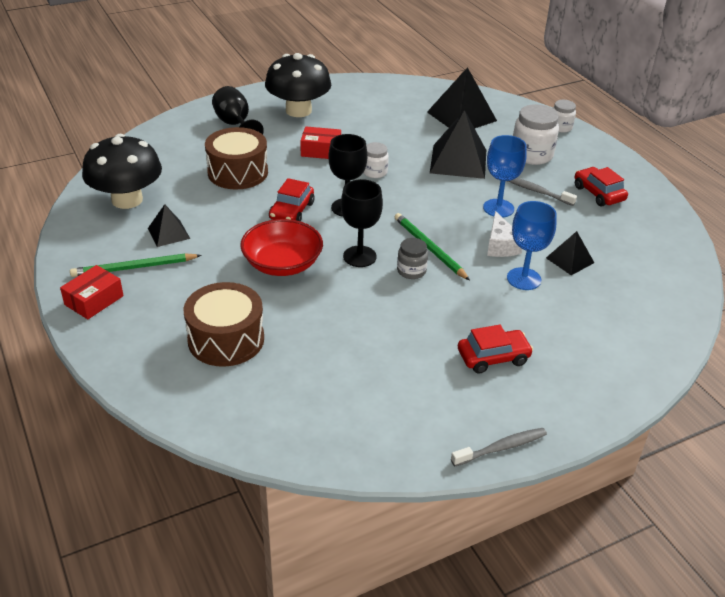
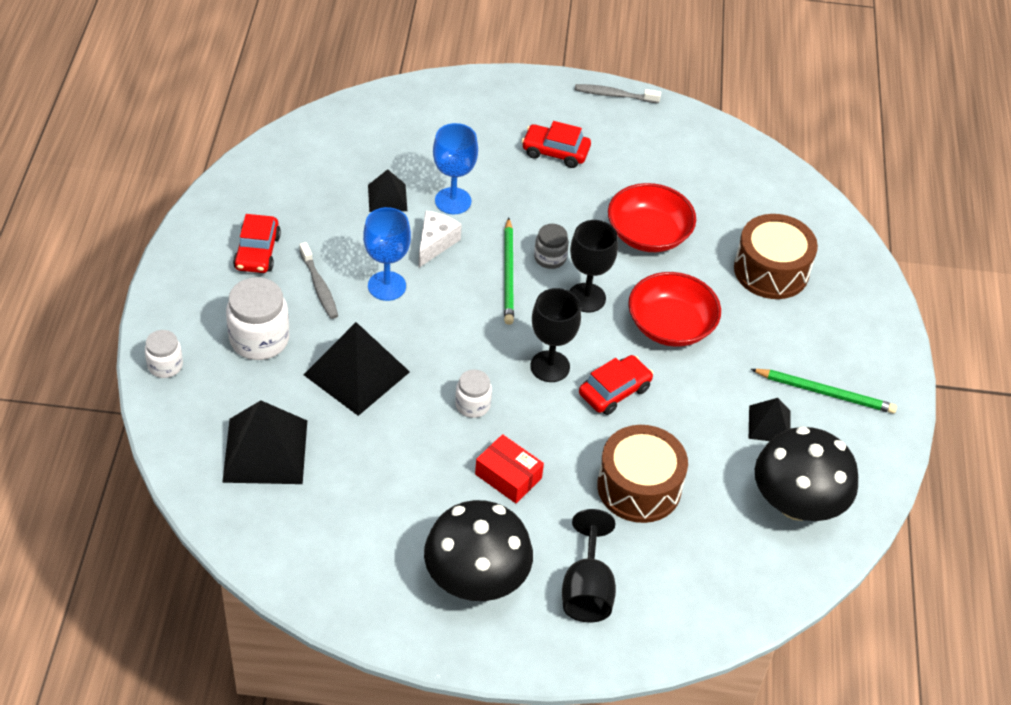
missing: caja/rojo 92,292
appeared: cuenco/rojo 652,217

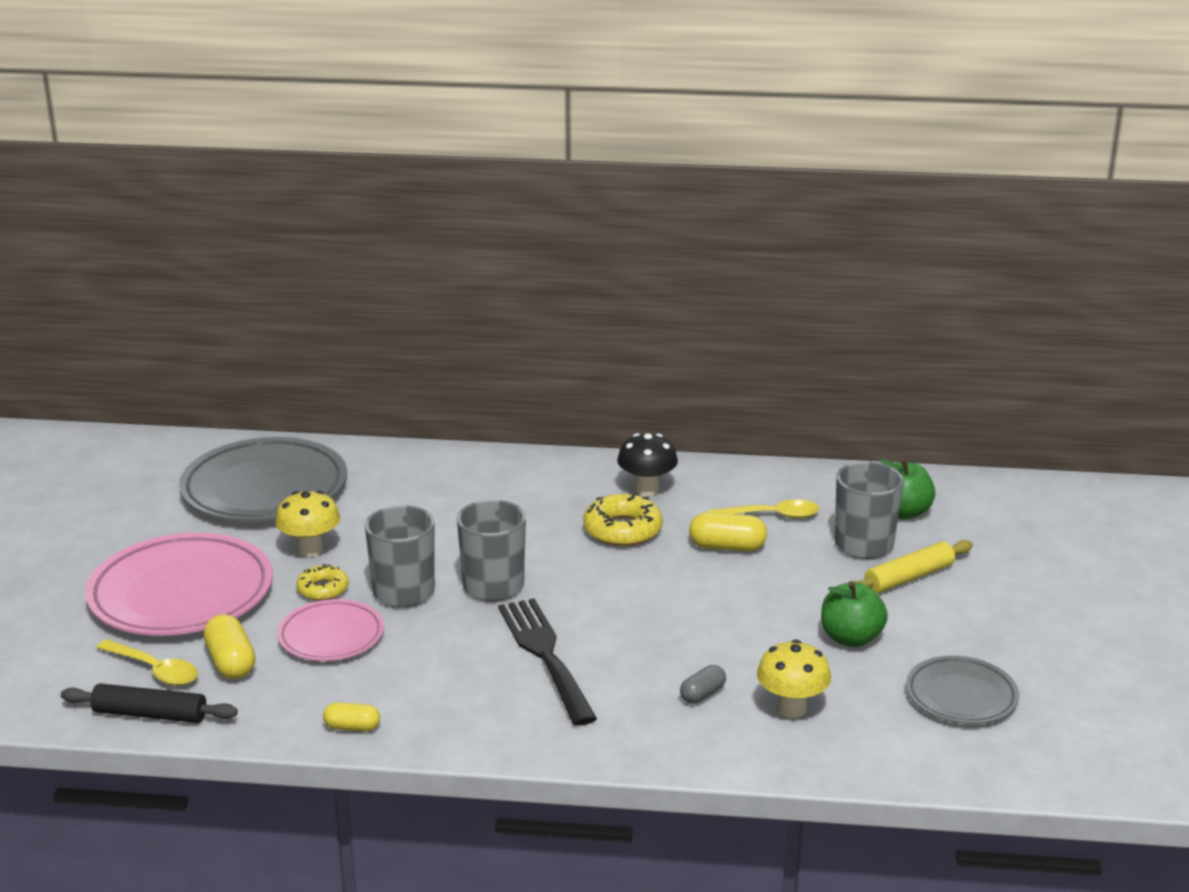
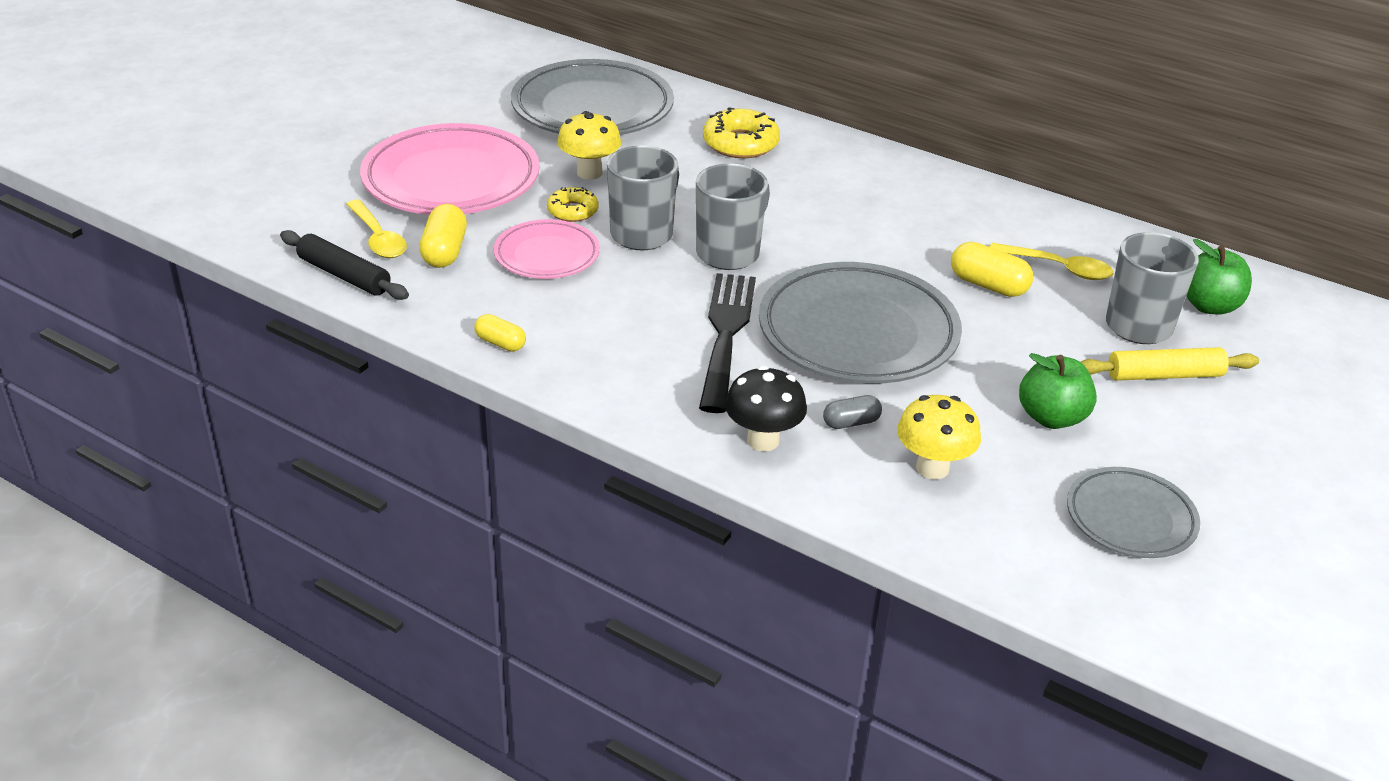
appeared: plato/gris 860,322
relocated: seta/negro 647,464 to 766,408; rosquilla/amarillo 623,519 to 741,132

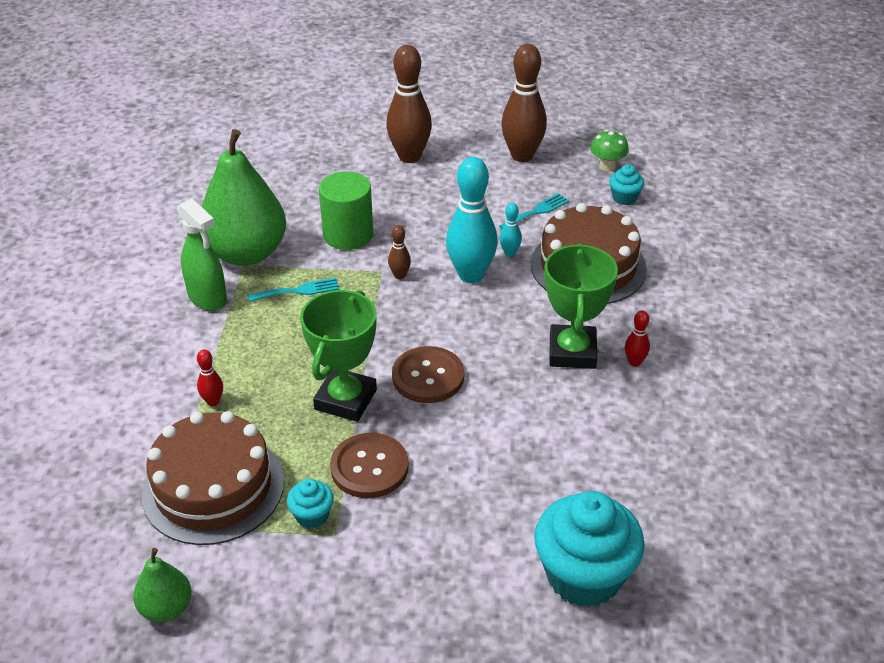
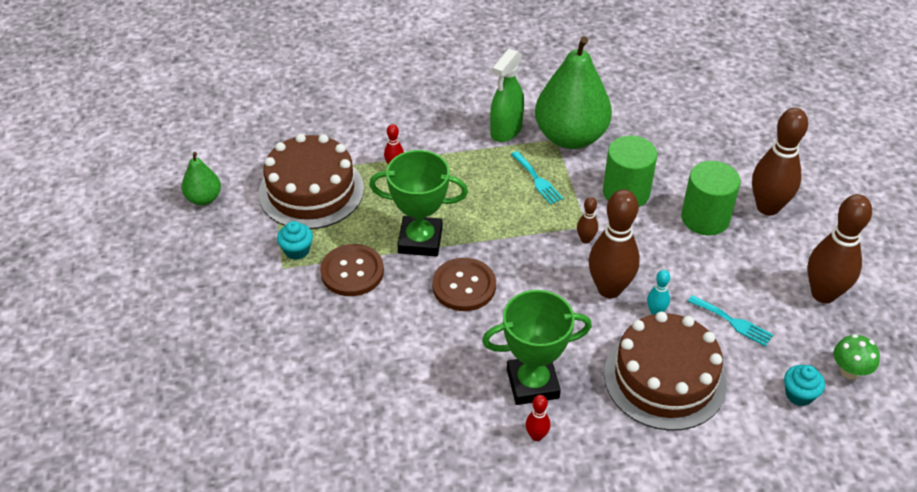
missing: magdalena/turquesa 589,549
appeared: cilindro/verde 710,198
colour: bolo/turquesa 472,220 to bolo/marrón 614,243

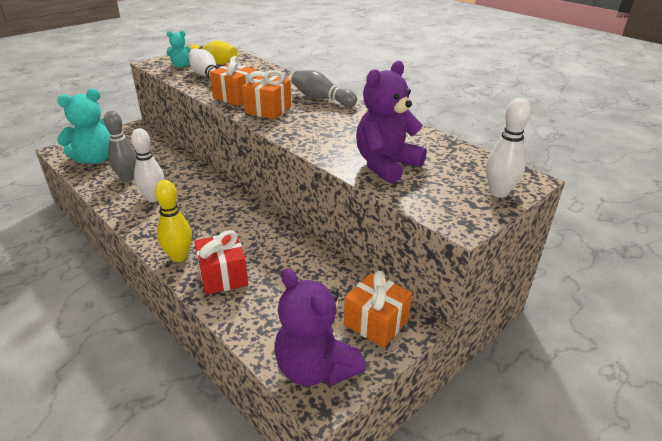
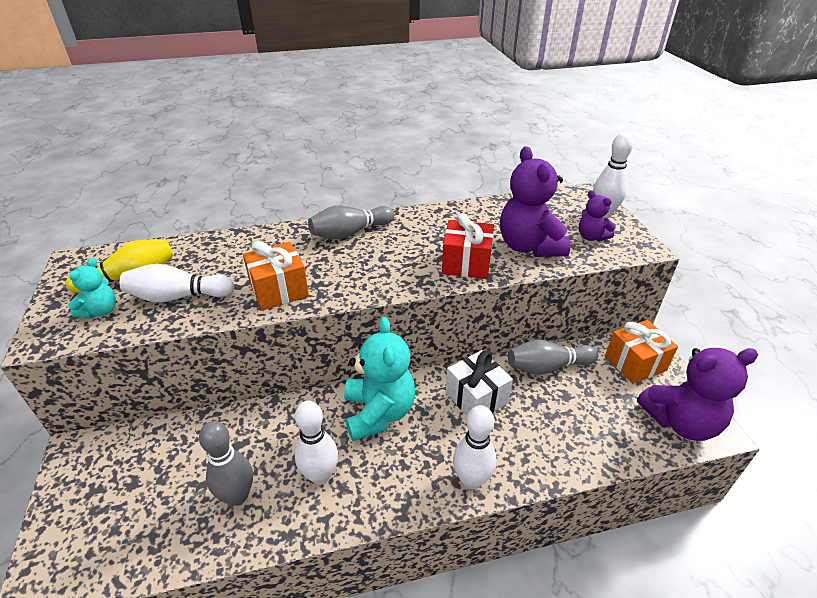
missing: regalo/naranja 266,94
appeared: osito/morado 597,216; bolo/gris 553,357; regalo/blanco 479,382
relocated: osito/turquesa 83,126 to 379,379; regalo/rojo 221,262 to 468,246
colour: bolo/amarillo 173,221 to bolo/blanco 474,447

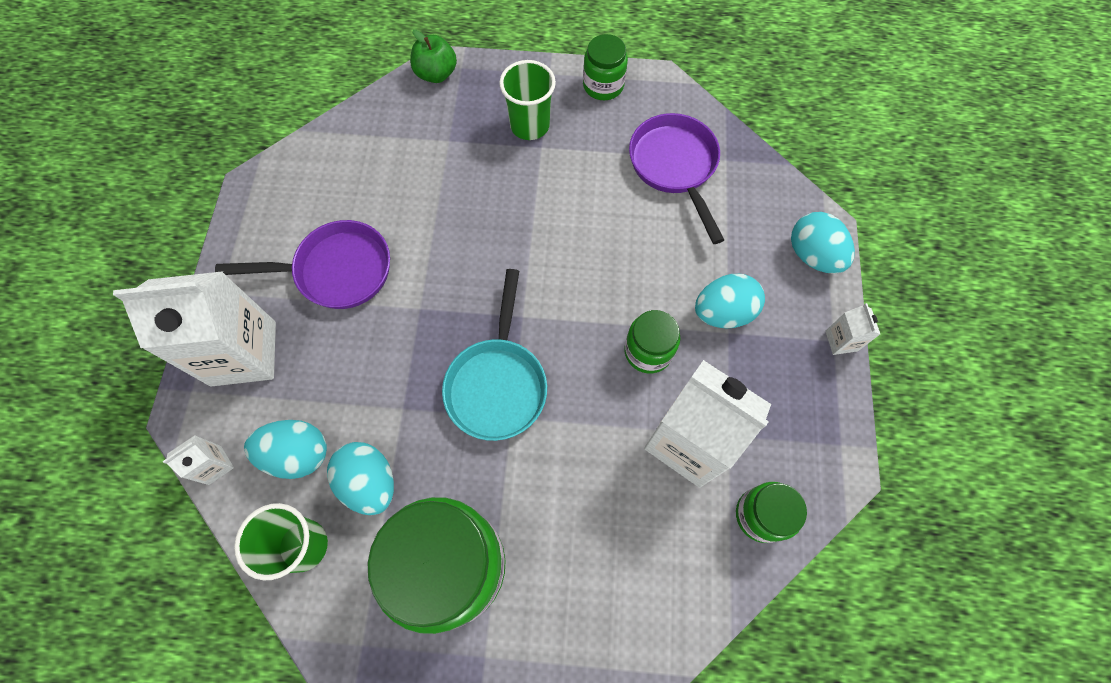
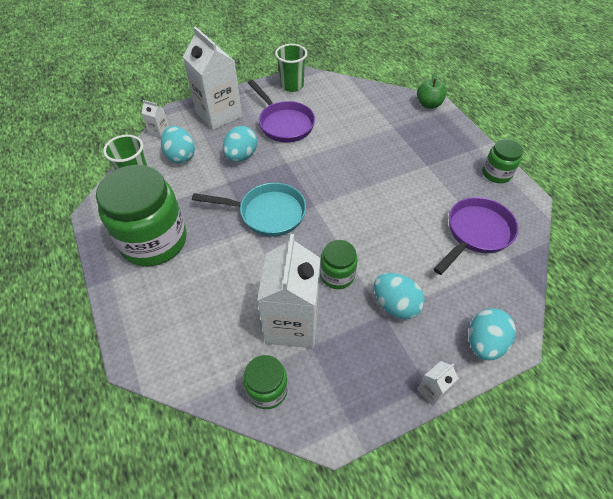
relocated: vaso/verde 527,100 to 291,68; huevo/turquesa 360,478 to 240,144
spun: sartén/turquesa 494,355 = 249,210 150 degrees counterclockwise

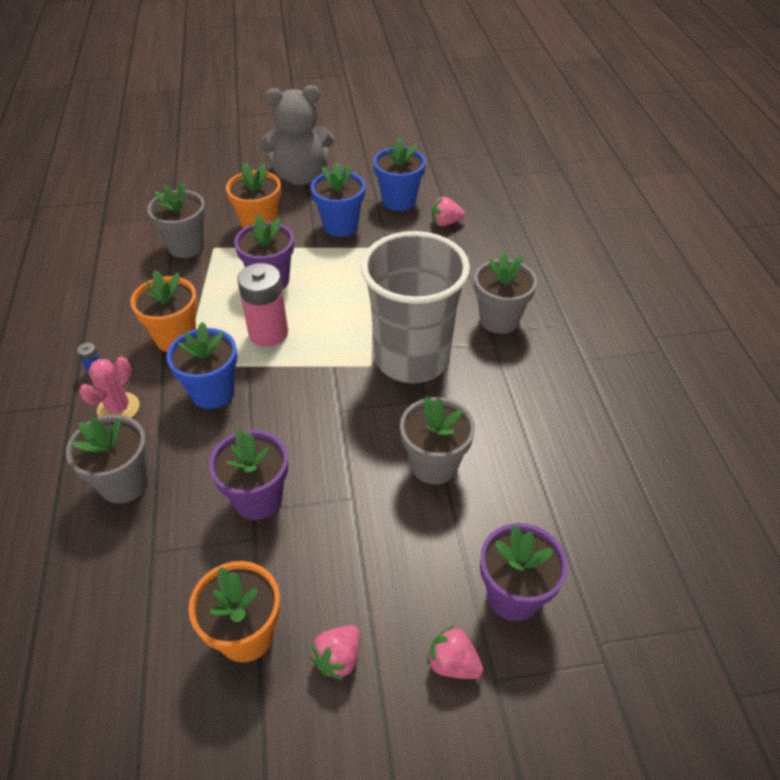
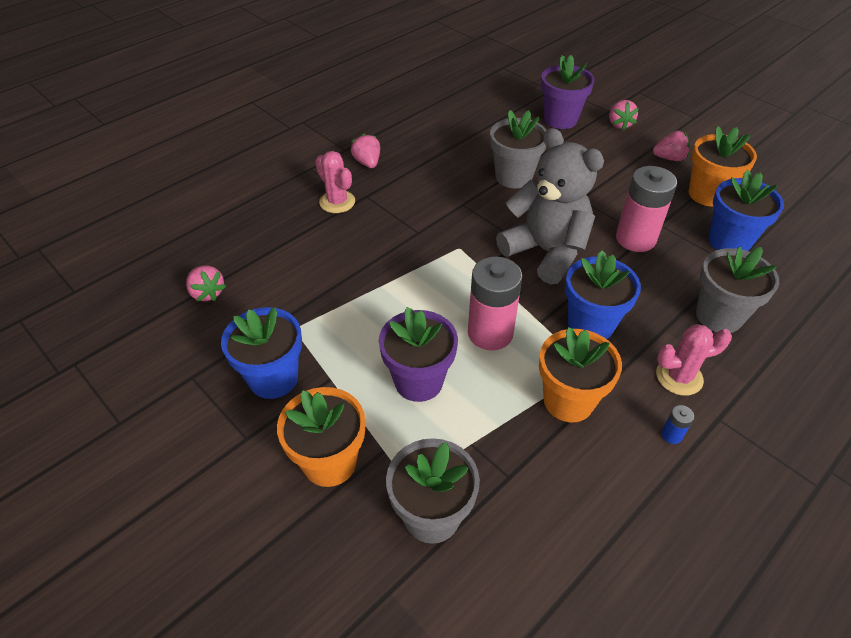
missing: vaso/gris 415,307
appeared: fresa/rosa 365,150
relocated: osito/gris 296,135 to 550,206; maceta/azul 399,174 to 746,210
exchanged: maceta/gris 505,293 to cactus/rosa 335,182; maceta/morado 248,474 to pila/rosa 646,209

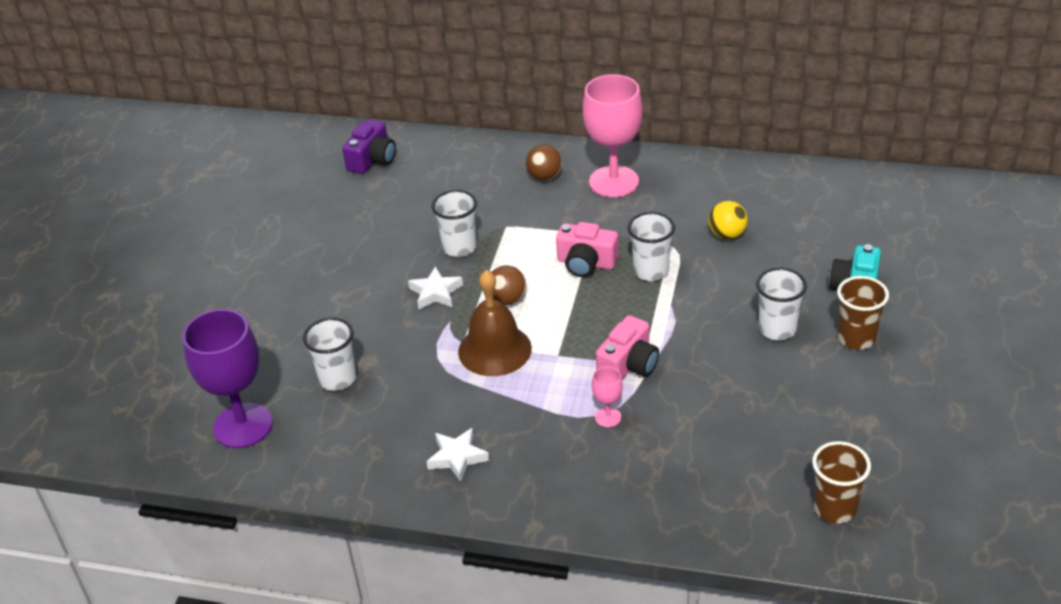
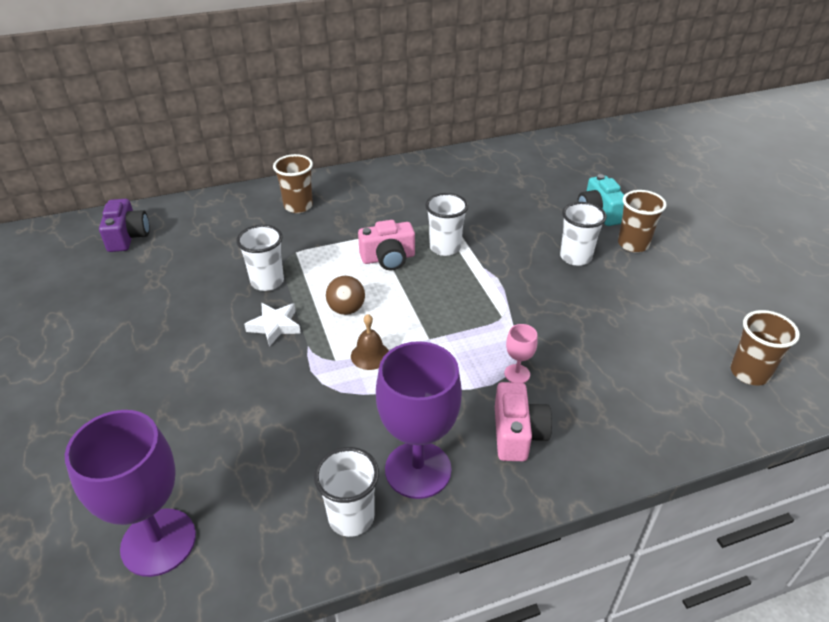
missing: copa/rosa 612,135; pelota/amarillo 728,220
relocated: cámara/rosa 627,347 to 523,421; vaso/blanco 329,354 to 346,492
exchanged: pelota/marrón 544,162 to vaso/marrón 293,183; estrella/blanco 457,455 to copa/morado 419,420
size: campana/marrón 495,323 = 370,342 x0.53

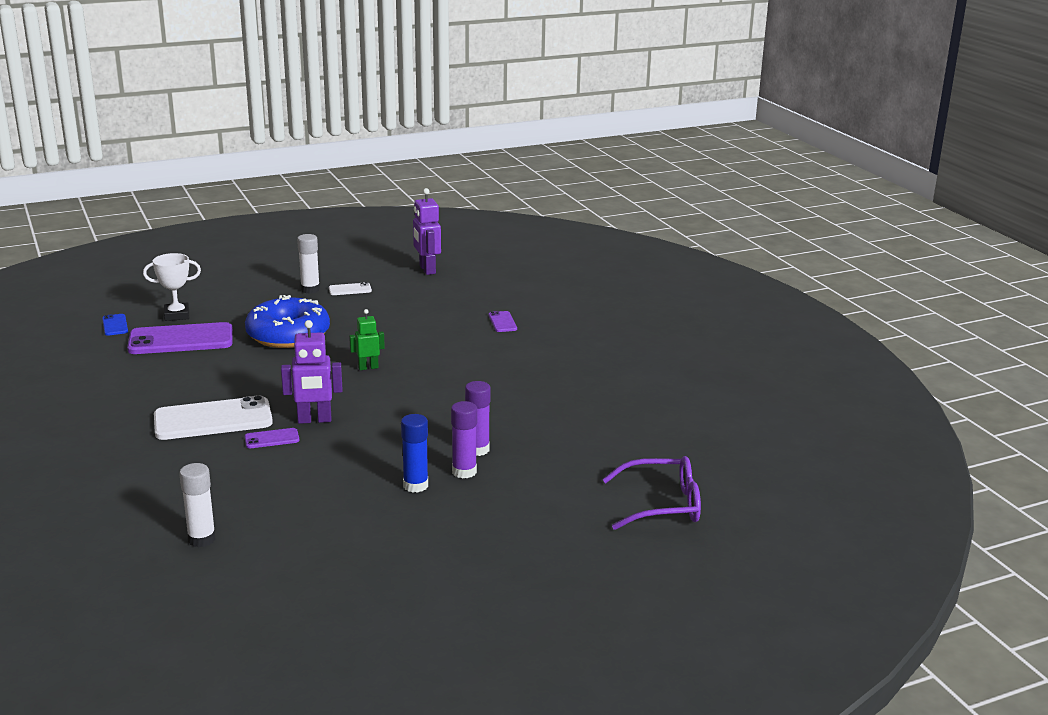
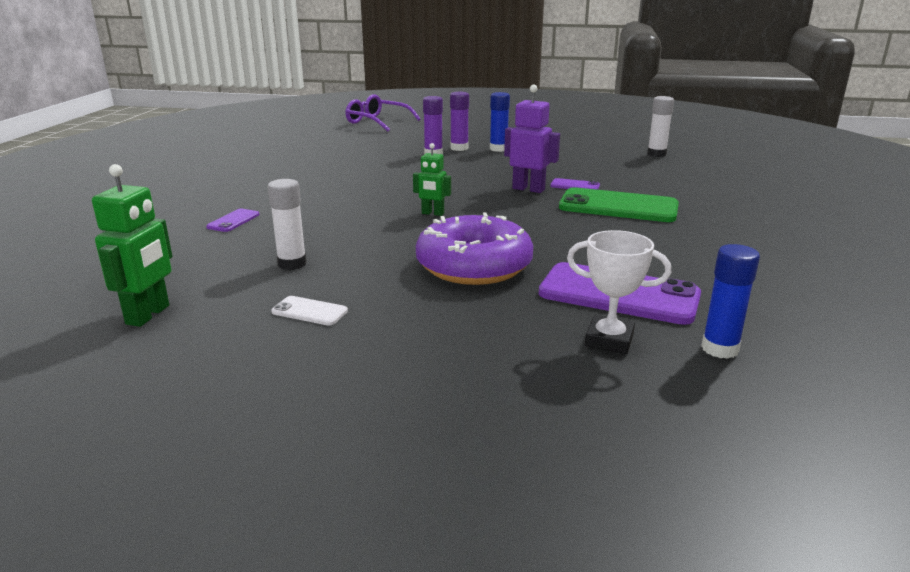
relocated: barra de pegamento/blanco 308,264 to 287,224
exchanged: móvil/azul 115,325 to barra de pegamento/azul 730,301
colour: robot/morado 427,231 to robot/verde 132,245; rosquilla/azul 287,321 to rosquilla/morado 474,248; móvil/blanco 213,417 to móvil/verde 619,204

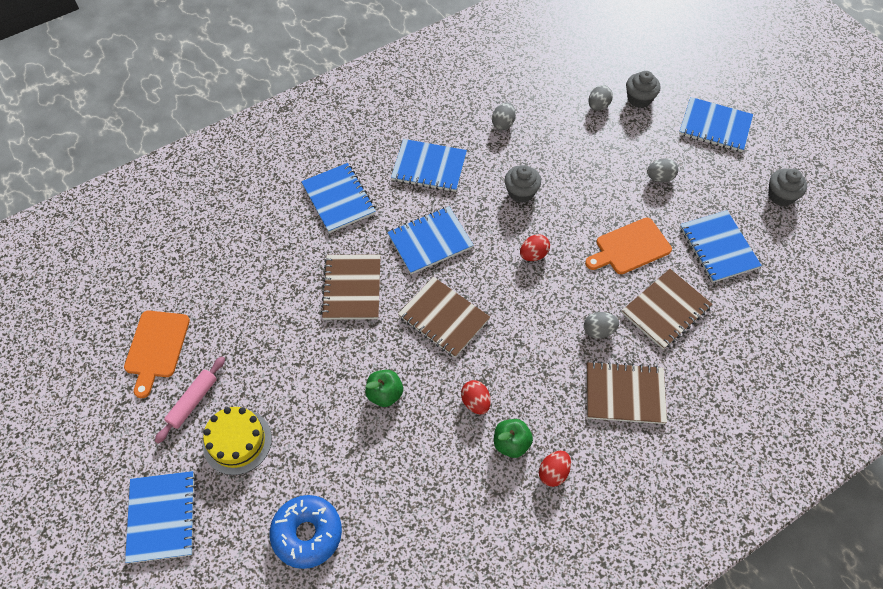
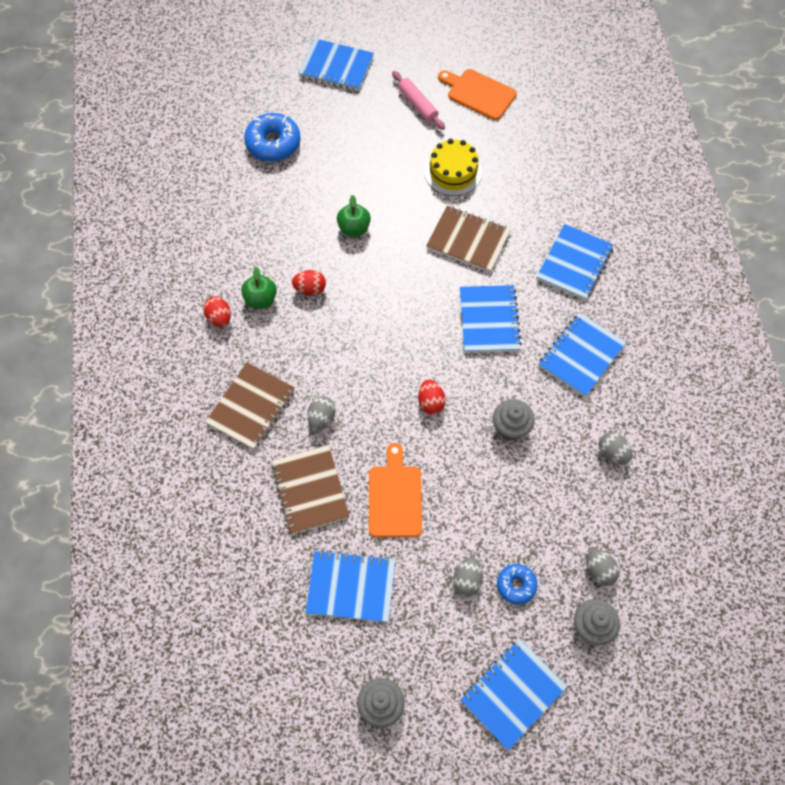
missing: cuaderno/marrón 444,317
appeared: rosquilla/azul 517,584
relocated: tarta/amarillo 237,441 to 453,167
spun: cuaderno/azul 338,198 = 575,262 60 degrees counterclockwise

